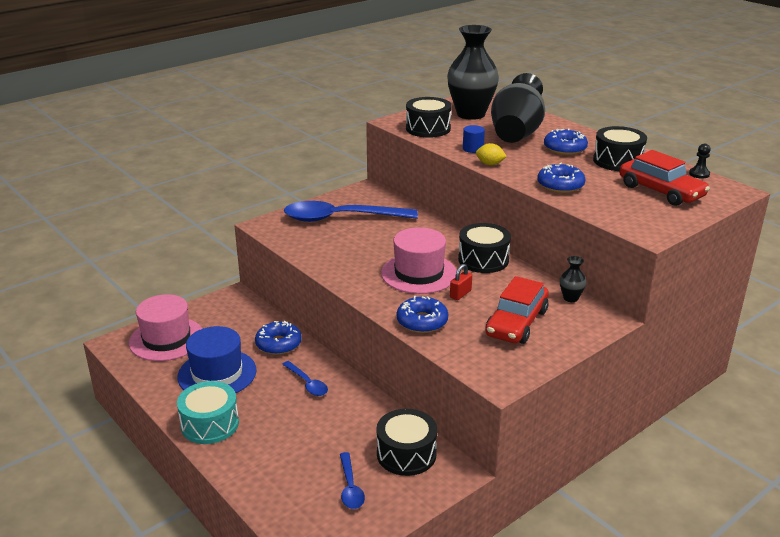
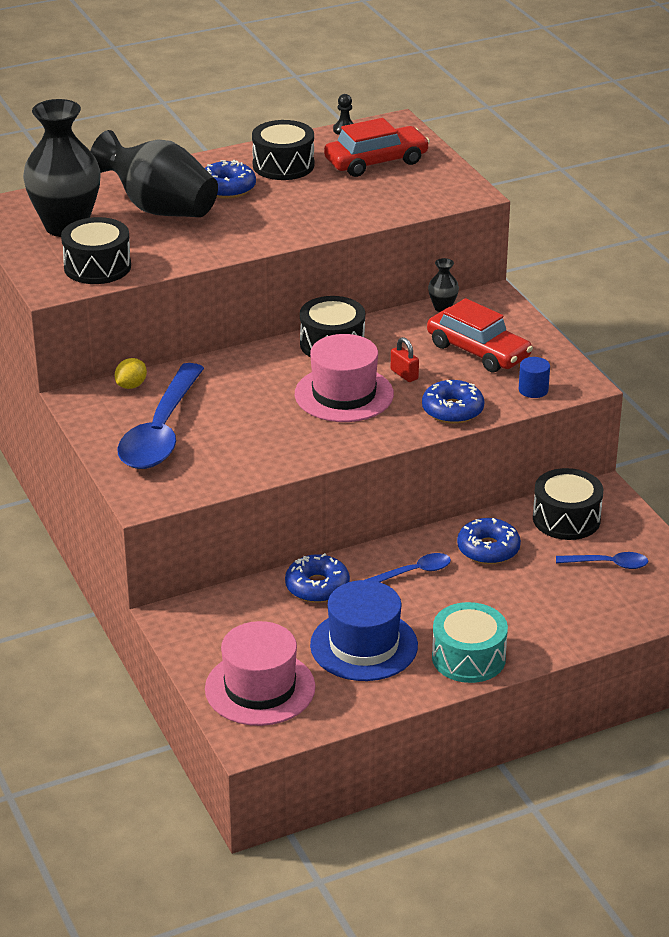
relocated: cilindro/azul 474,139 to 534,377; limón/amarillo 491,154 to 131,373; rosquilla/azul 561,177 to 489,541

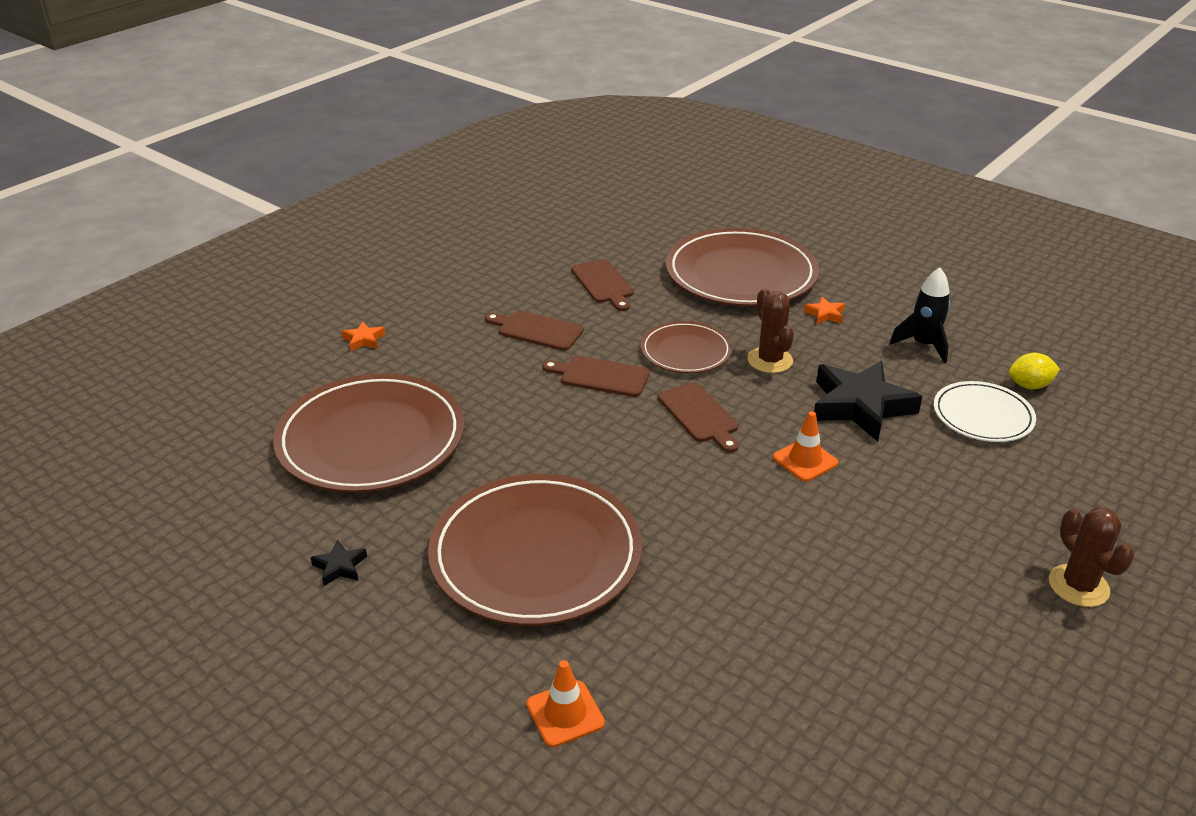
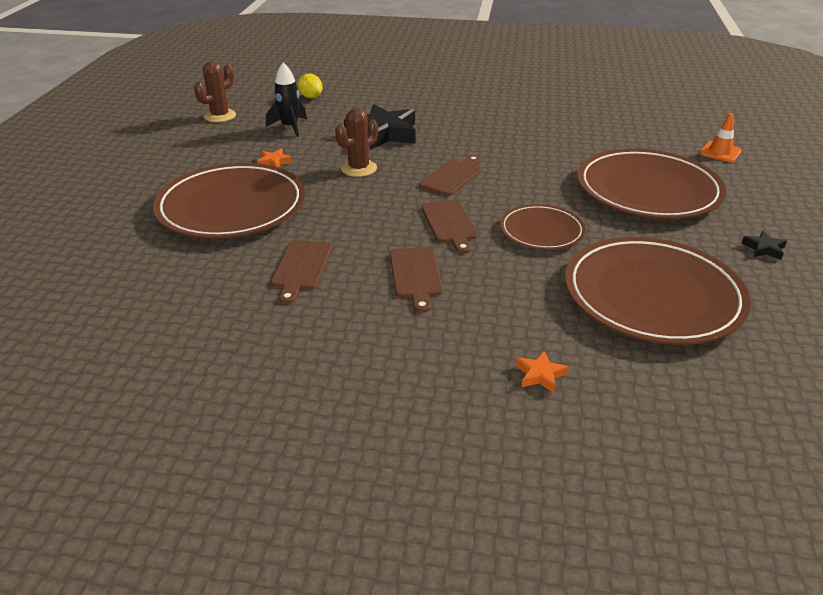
missing: plato/blanco 985,411; cono de tráfico/naranja 805,446
relocated: plato/marrón 686,347 to 543,227; cactus/marrón 1092,557 to 215,91
spun: tabla de cortar/marrón 602,285 = 301,272 150 degrees clockwise

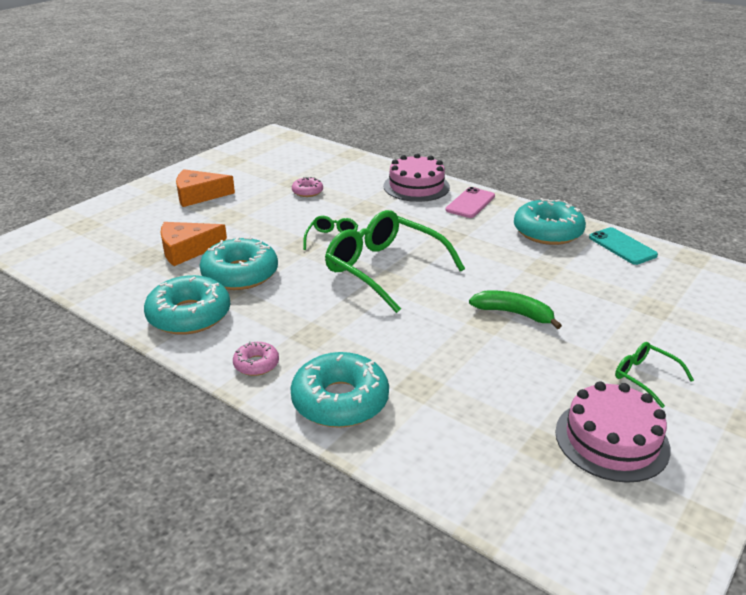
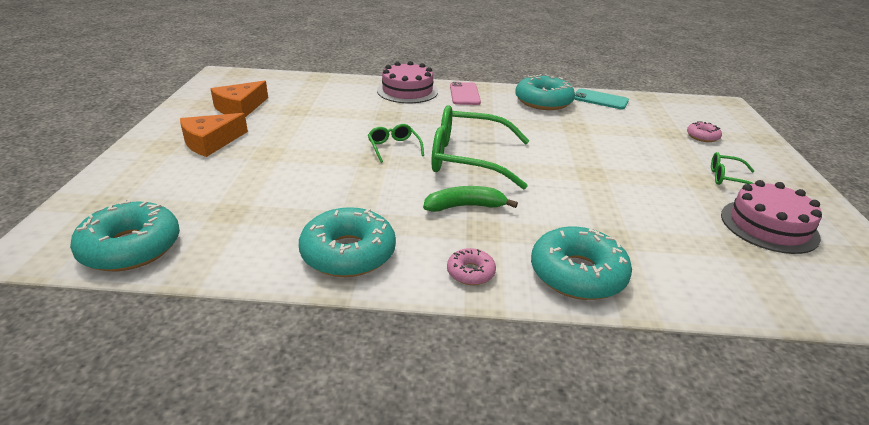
relocated: rosquilla/rosa 307,187 to 704,131; queso/naranja 194,244 to 239,99; rosquilla/turquesa 238,263 to 125,236; plátano/verde 515,309 to 470,199

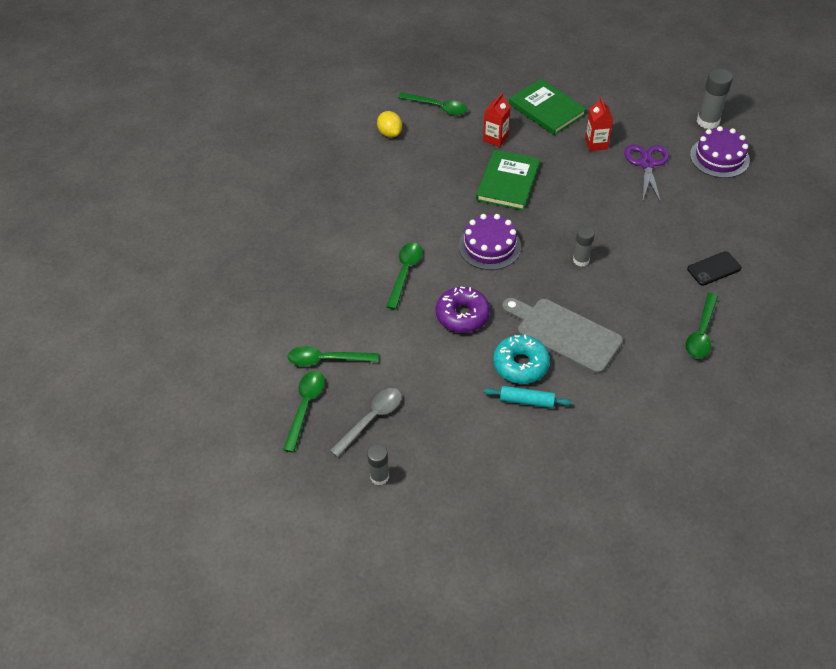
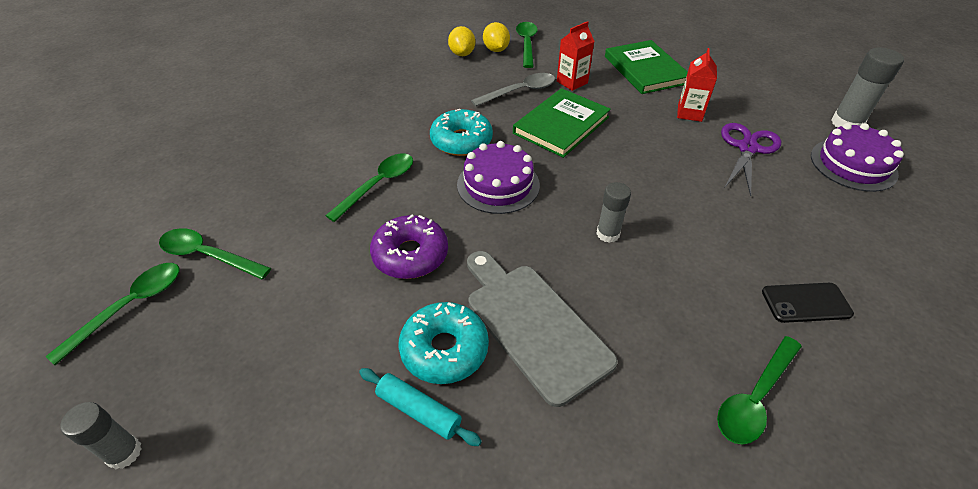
appeared: limón/amarillo 496,37; rosquilla/turquesa 461,132
relocated: cuchara/gris 366,422 to 513,89
spun: cuchara/verde 433,103 = 527,45 135 degrees counterclockwise

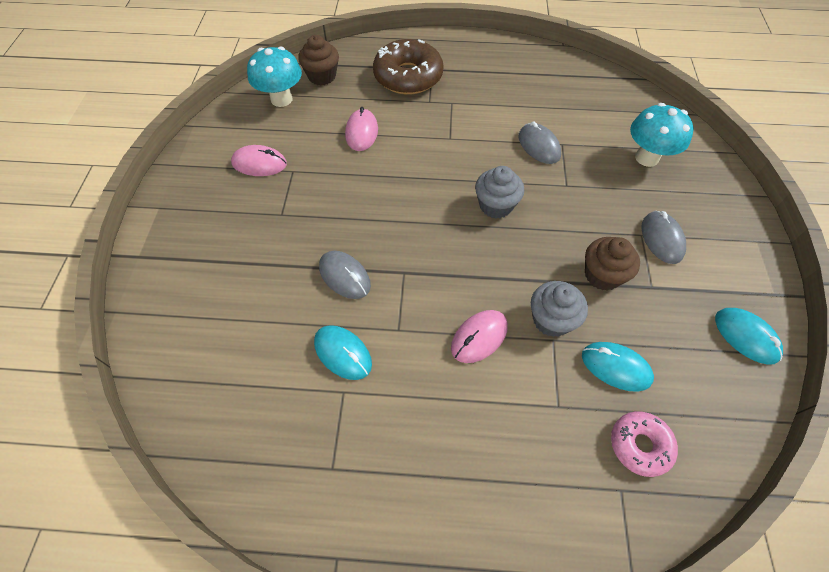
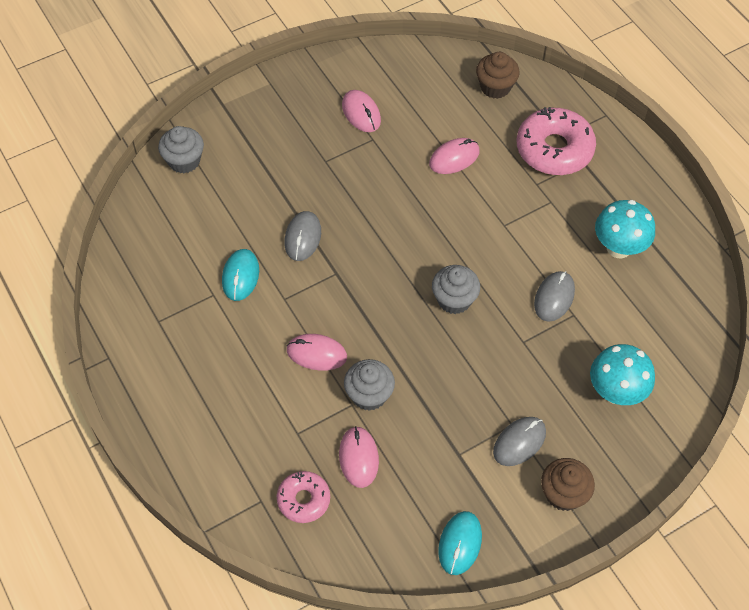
appeared: magdalena/gris 181,150
relocated: seta/turquesa 274,76 to 625,229; magdalena/marrón 612,264 to 568,484
colour: rosquilla/marrón 408,67 to rosquilla/rosa 556,141; ratón/turquesa 618,367 to ratón/rosa 359,457

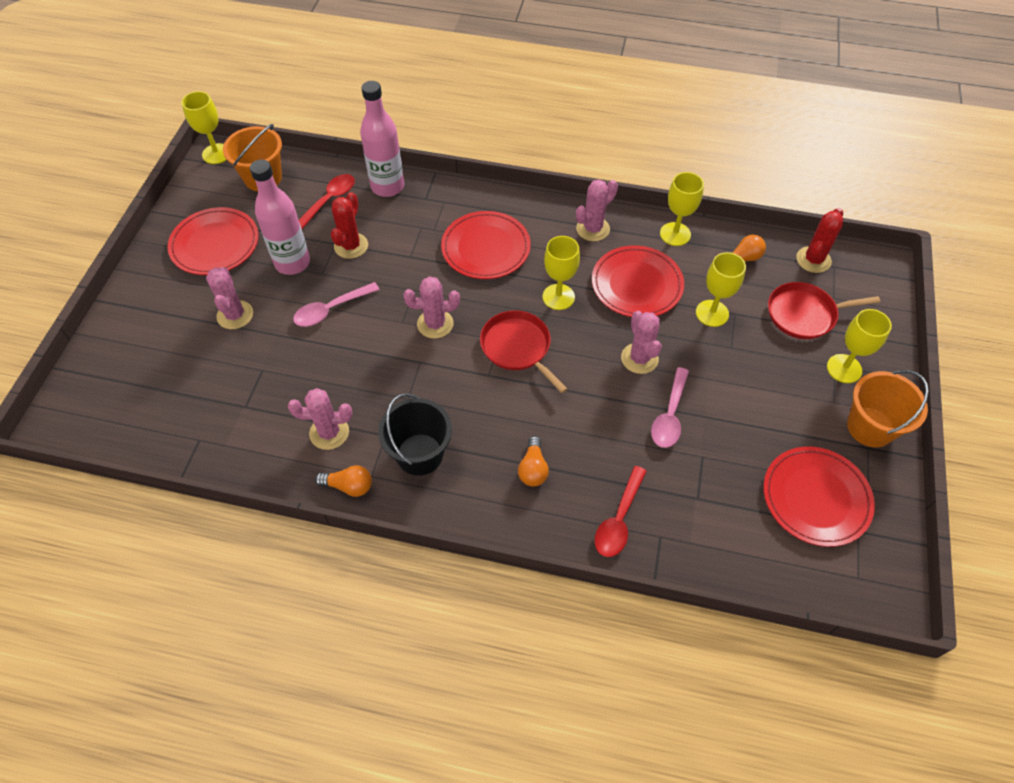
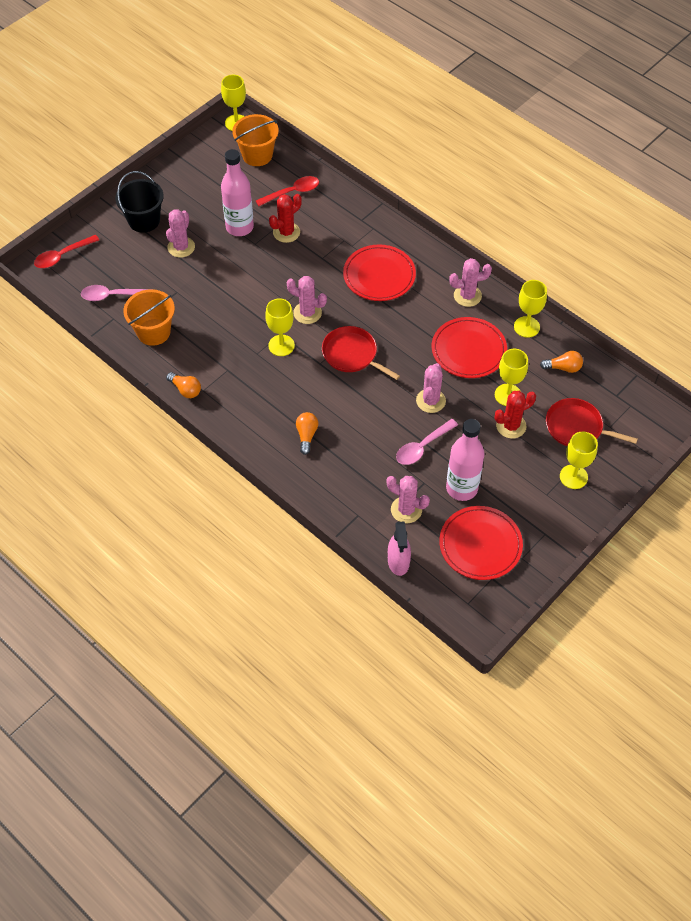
missing: plato/rojo 213,241
appeared: pulverizador/rosa 399,548
relocated: botella/rosa 382,139 to 465,460; cactus/rojo 819,240 to 515,415; copa/amarillo 561,273 to 280,327; cuchara/rosa 336,304 to 115,293; balde/naranja 888,408 to 149,317; cactus/rosa 320,419 to 408,499; balde/negro 415,434 to 139,202; cuchara/rojo 621,511 to 66,251
spun: sartén/rojo 523,351 = 361,353 45 degrees counterclockwise; bombilla/naranja 533,461 = 307,433 150 degrees clockwise

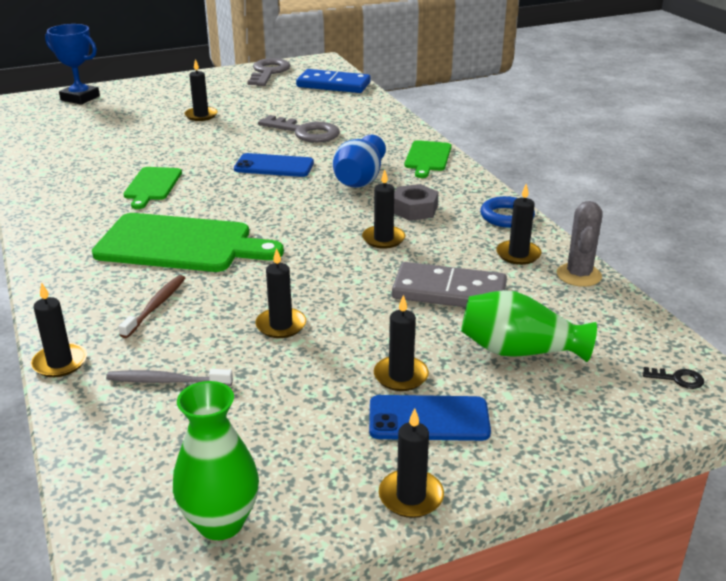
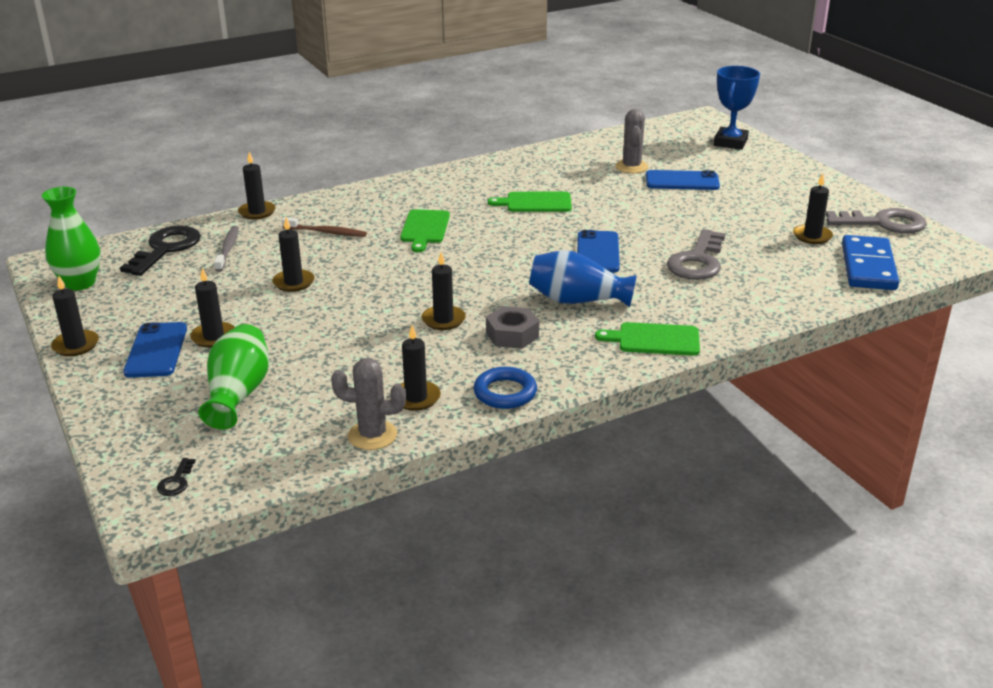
missing: ficha de dominó/gris 449,284
appeared: cactus/gris 632,141; móvil/azul 683,180; llave/negro 160,250
relocated: vela/negro 201,90 to 813,208
size: tabla de cortar/verde 188,242 = 425,230 x0.54

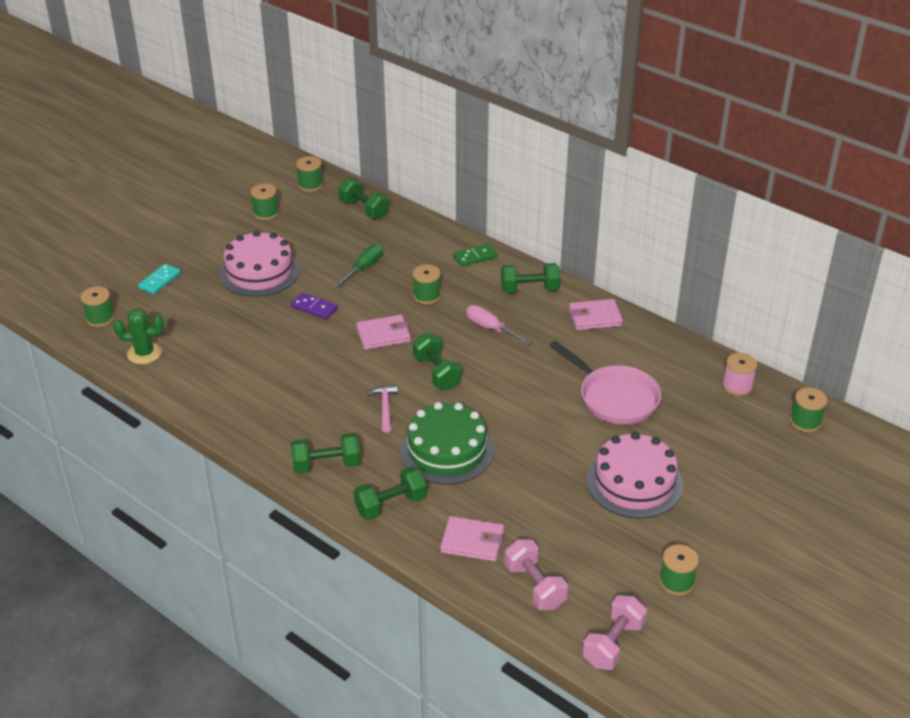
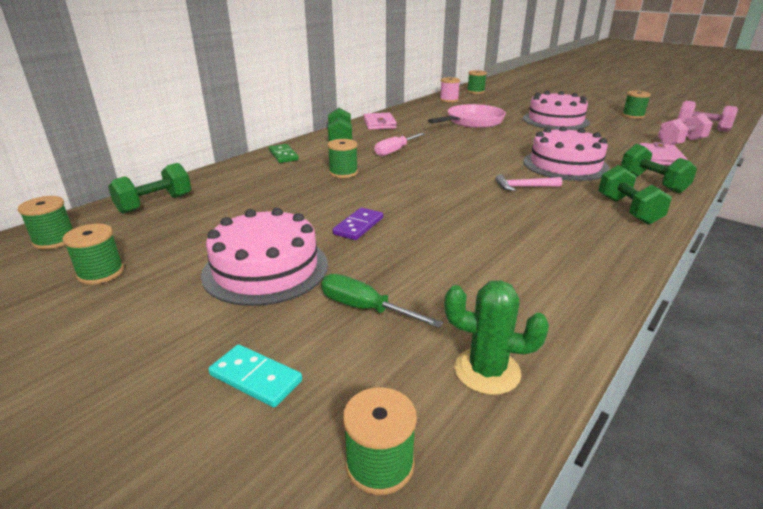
missing: cartera/rosa 383,332; mancuerna/verde 437,361
relocated: destornillador/verde 359,265 to 382,301
colour: tarta/verde 447,443 to tarta/rosa 566,153
spun: cactus/verde 139,336 = 497,337 75 degrees counterclockwise

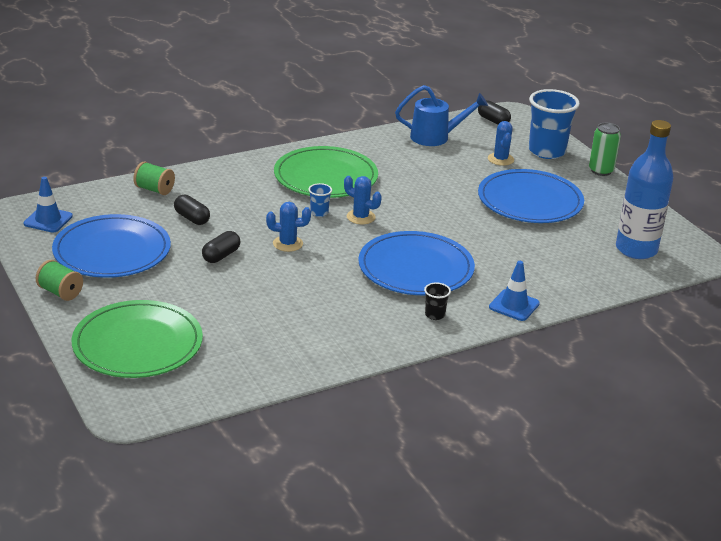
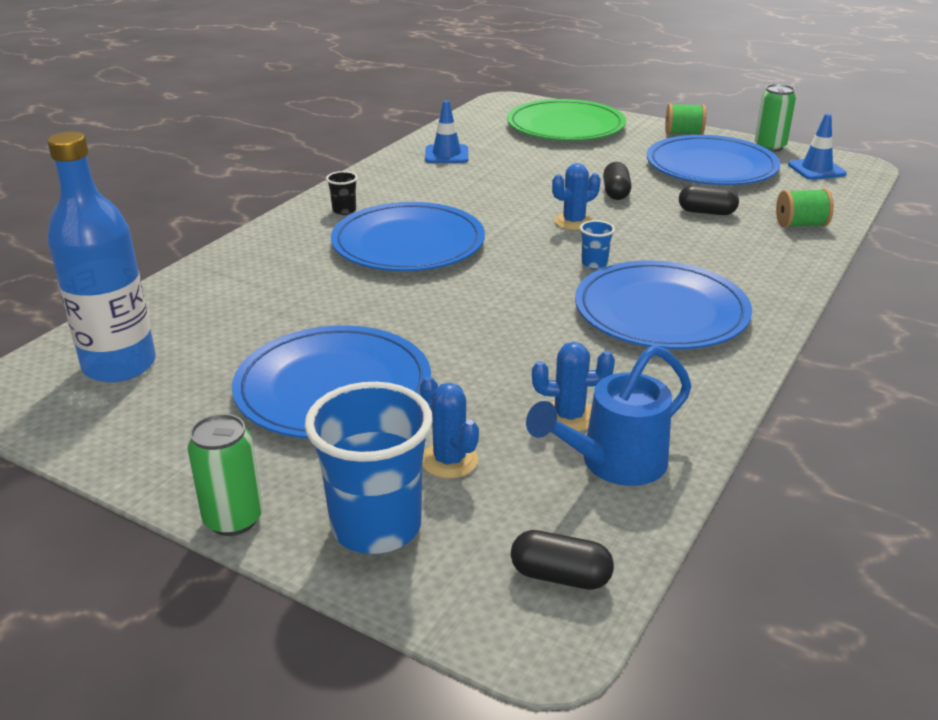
appeared: lata/verde 775,118
relocated: cactus/azul 363,200 to 573,387; cono de tráfico/azul 514,291 to 446,131
colour: plato/verde 326,172 to plato/azul 663,305

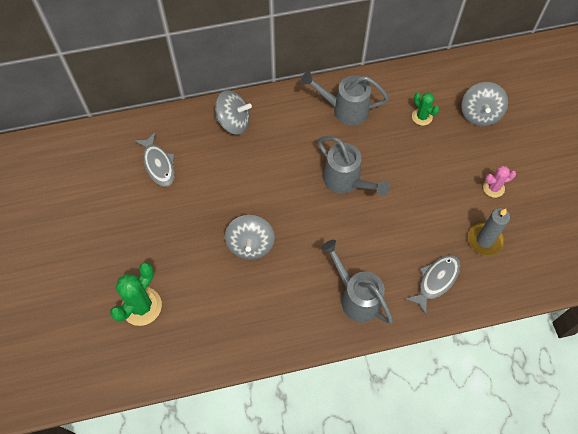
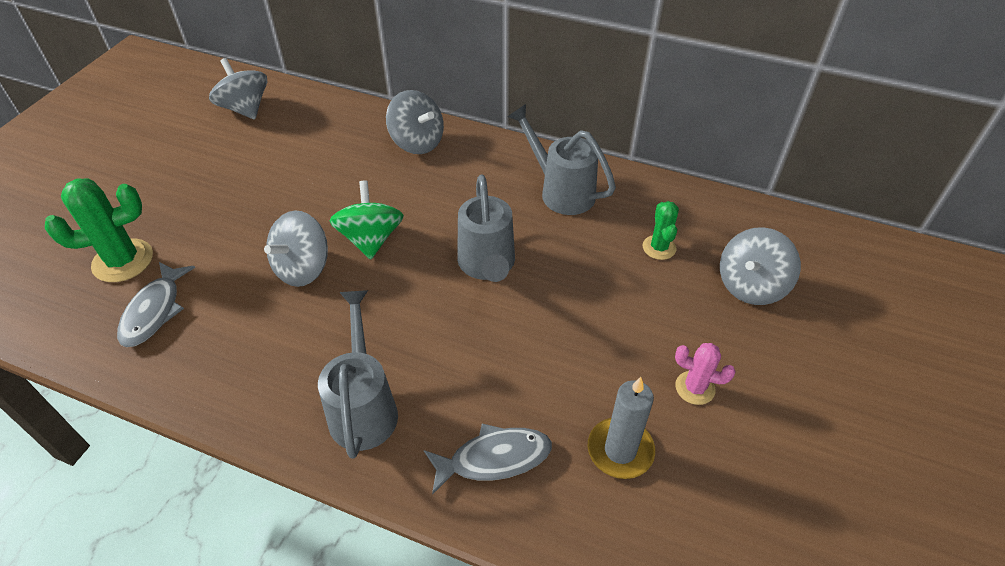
appeared: peonza/gris 238,89; peonza/verde 367,220
relocated: pez/gris 154,159 to 156,304

